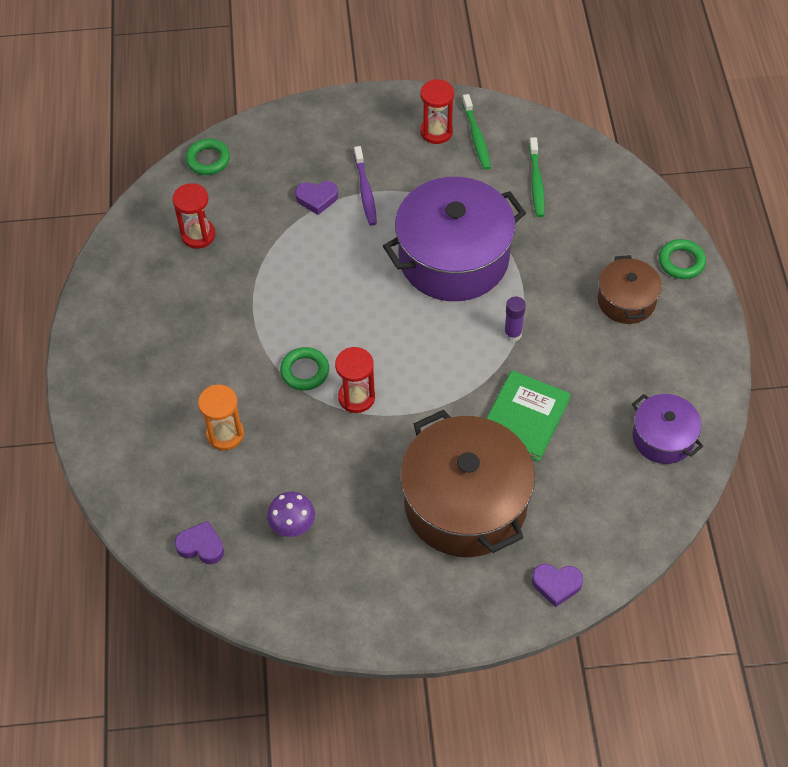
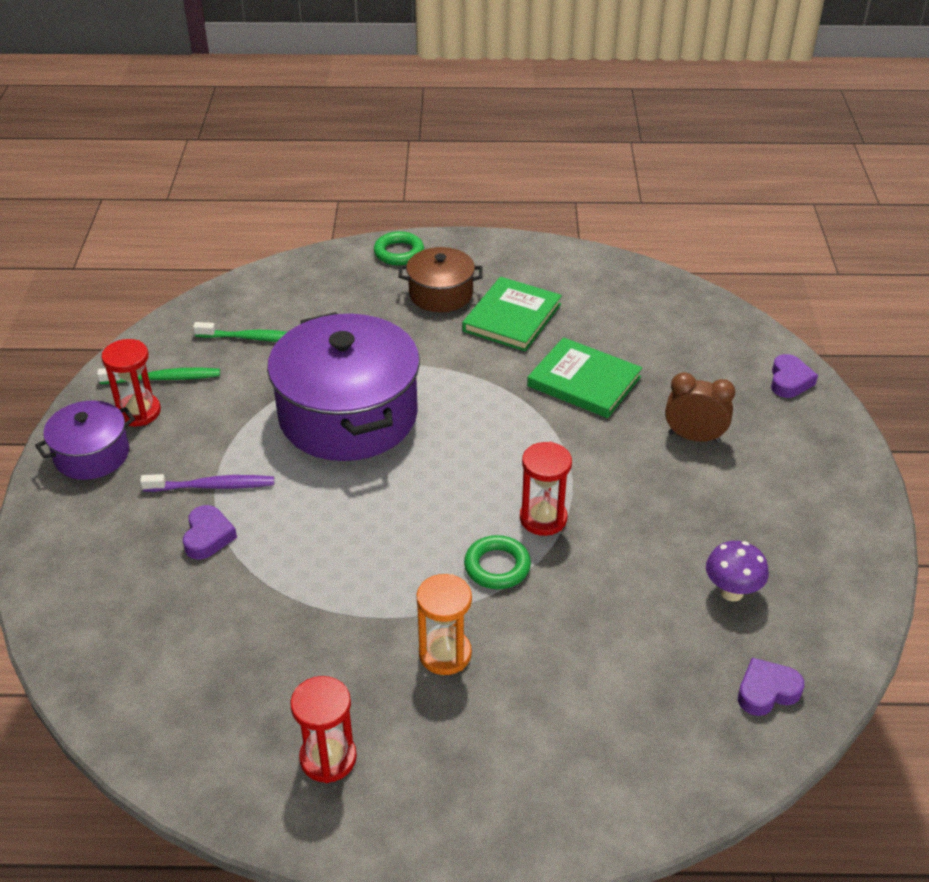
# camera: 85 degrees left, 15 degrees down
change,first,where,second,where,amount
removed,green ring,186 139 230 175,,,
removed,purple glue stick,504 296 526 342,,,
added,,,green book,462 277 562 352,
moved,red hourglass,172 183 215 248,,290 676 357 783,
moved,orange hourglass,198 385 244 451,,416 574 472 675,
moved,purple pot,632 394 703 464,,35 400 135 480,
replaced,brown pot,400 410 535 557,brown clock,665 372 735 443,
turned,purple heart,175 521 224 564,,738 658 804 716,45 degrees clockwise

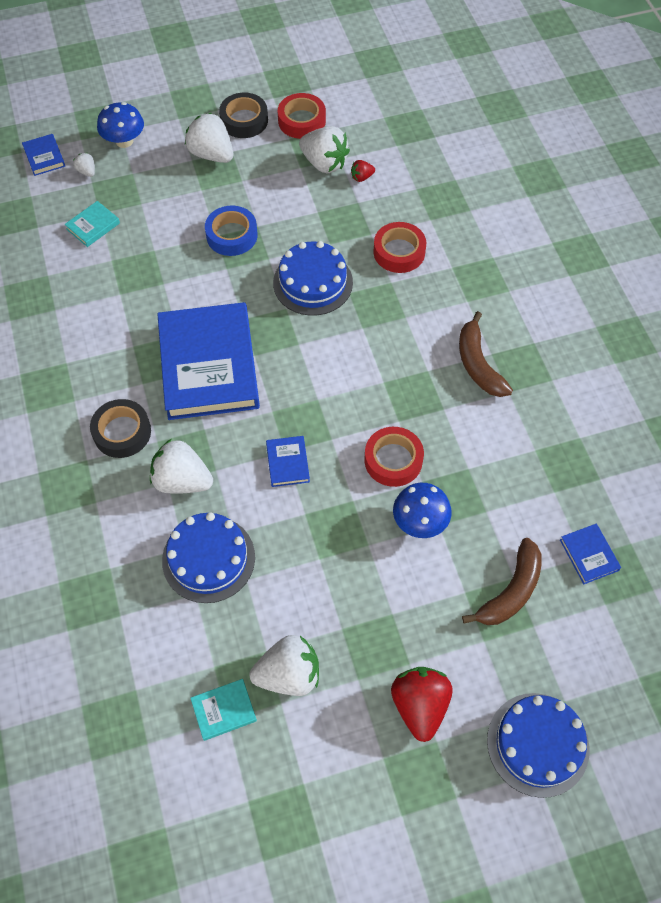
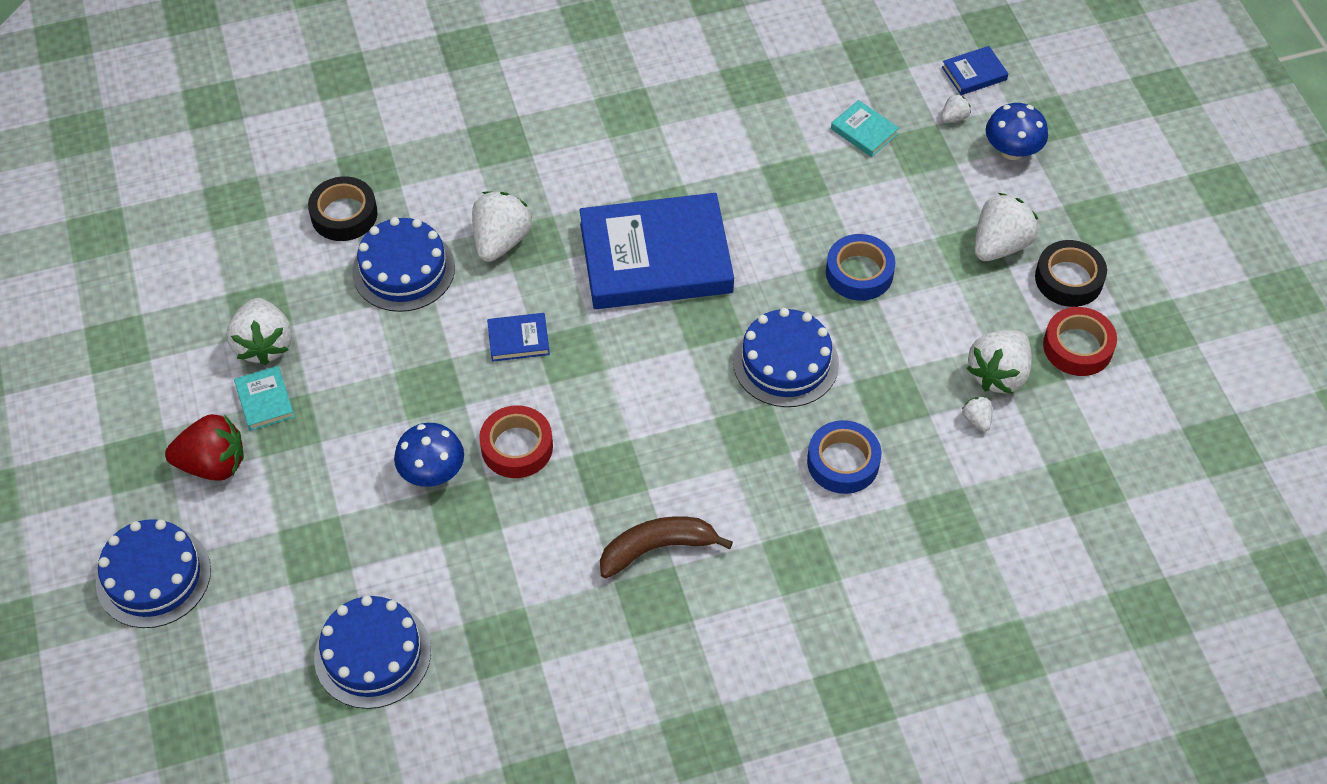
# camera: 90 degrees right, 5 degrees down
change,first,where,second,where,amount
removed,brown banana,462 538 542 625,,,
moved,black tape,90 399 151 458,,308 176 378 241,
moved,turquoise book,190 679 257 741,,234 366 295 431,
replaced,blue book,560 524 621 584,blue cake,314 596 431 709,
recoloured,red strawberry,351 160 375 182,white strawberry,962 396 992 432,
recoloured,red tape,373 222 426 273,blue tape,807 420 881 494,

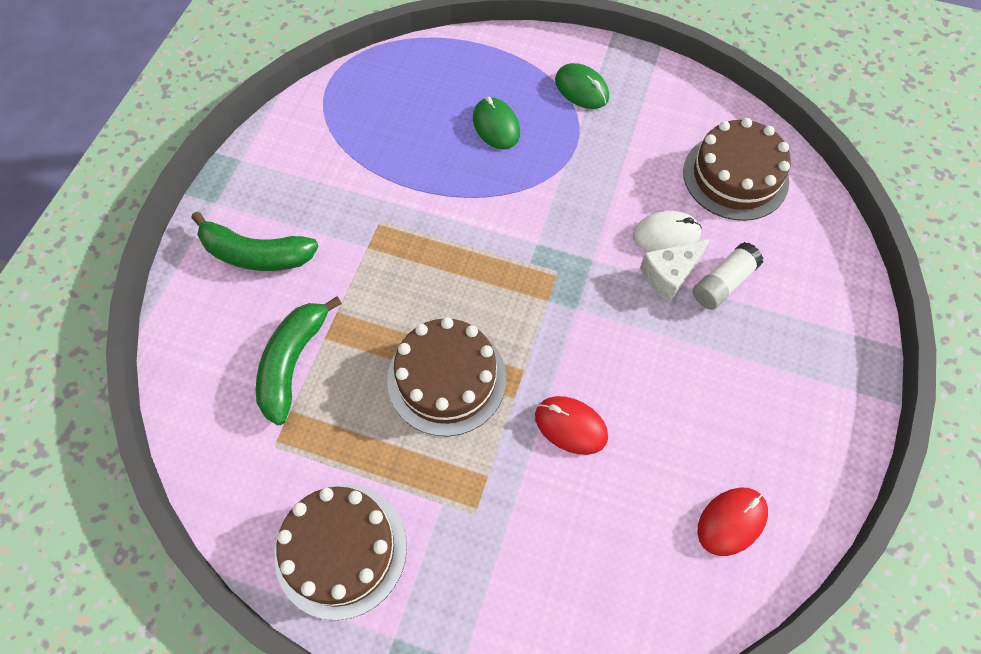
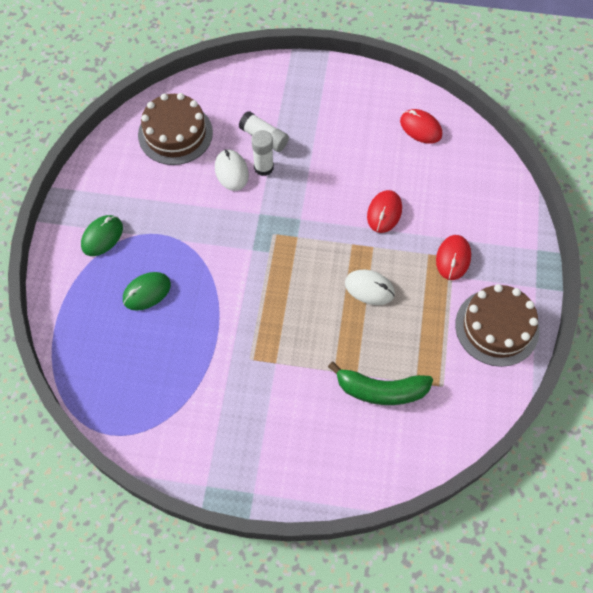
# camera: 100 degrees left, 0 degrees up
change,first,where,second,where,amount
removed,green banana,191 211 319 271,,,
added,,,red mouse,436 235 471 280,
replaced,brown cake,387 317 506 436,white mouse,345 270 395 305,
replaced,white cheese,640 239 710 302,white glue stick,251 130 274 176,

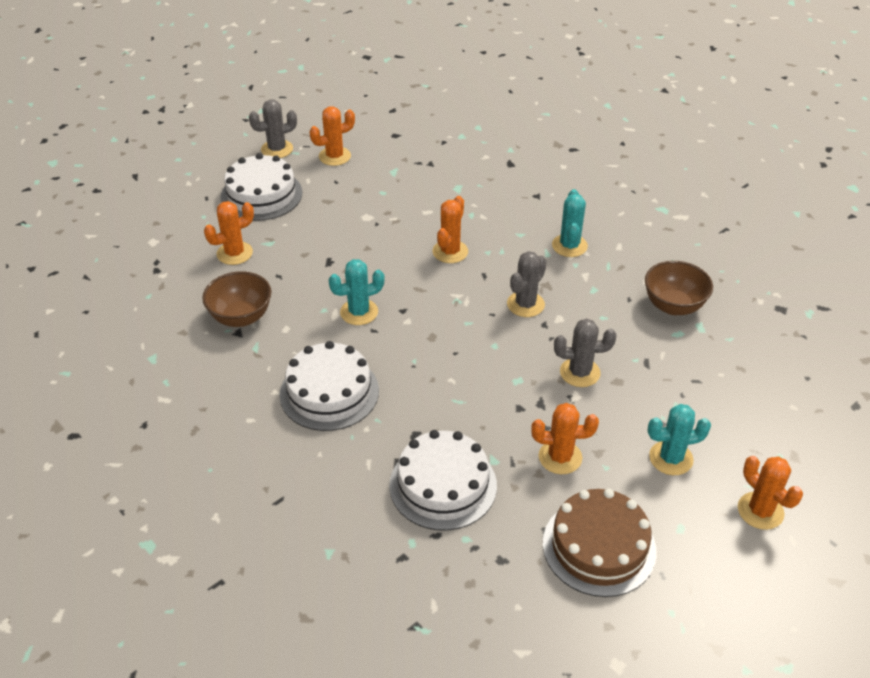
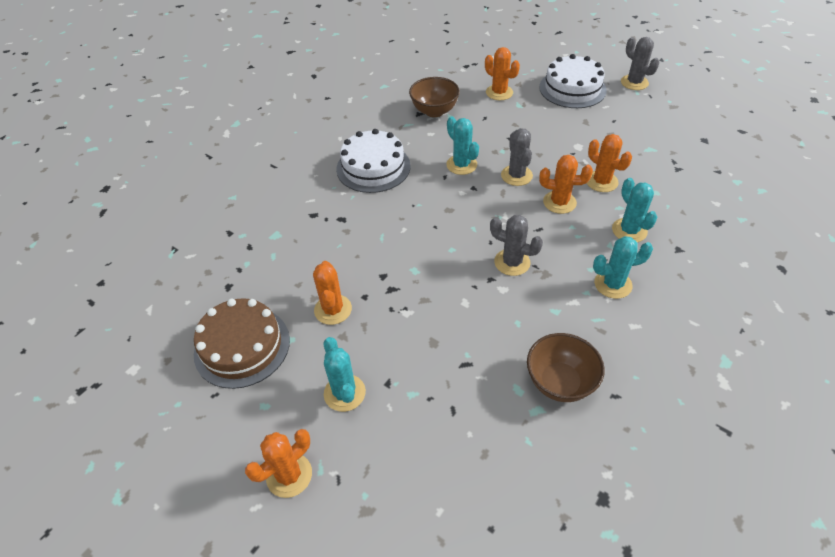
# camera: 80 degrees right, 5 degrees up
change,first,where,second,where,amount
removed,white cake,389 430 497 531,,,
added,,,turquoise cactus,612 178 658 242,
moved,orange cactus,309 106 355 166,,587 134 632 192,
moved,grey cactus,554 319 616 387,,501 128 533 186,

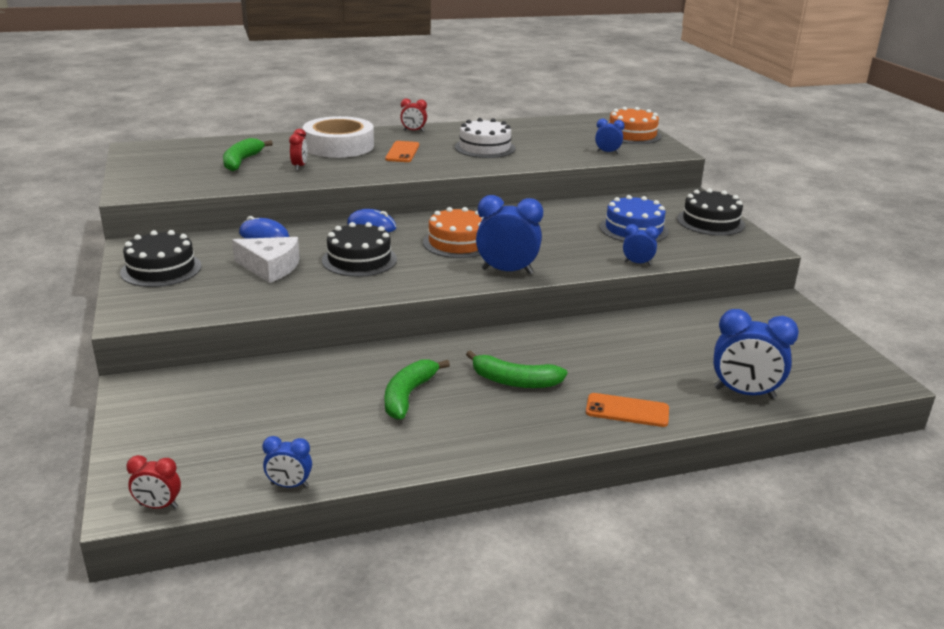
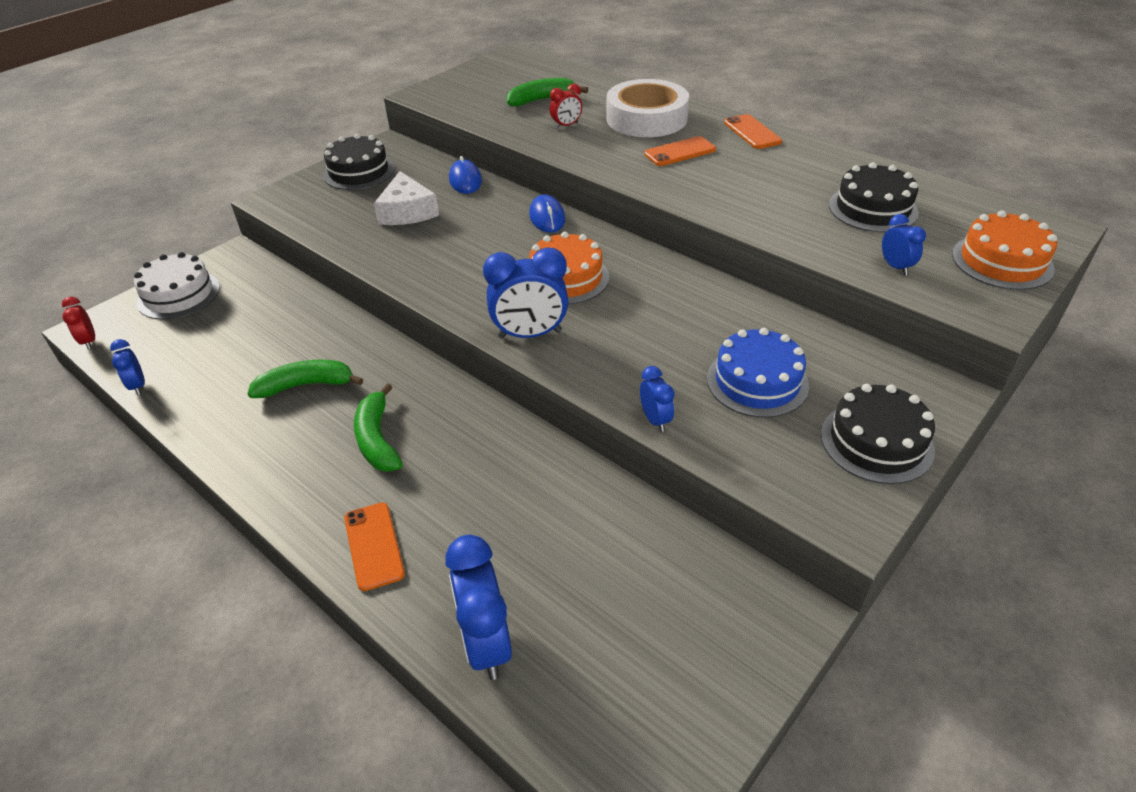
# camera: 60 degrees right, 15 degrees up
change,first,where,second,where,amount
moved,black cake,322 222 397 277,,829 162 919 232,
moved,white cake,455 118 516 158,,134 252 220 320,
replaced,red clock,400 99 427 132,orange phone,724 114 782 149,
turned,blue clock,476 195 543 274,,483 248 568 339,105 degrees clockwise

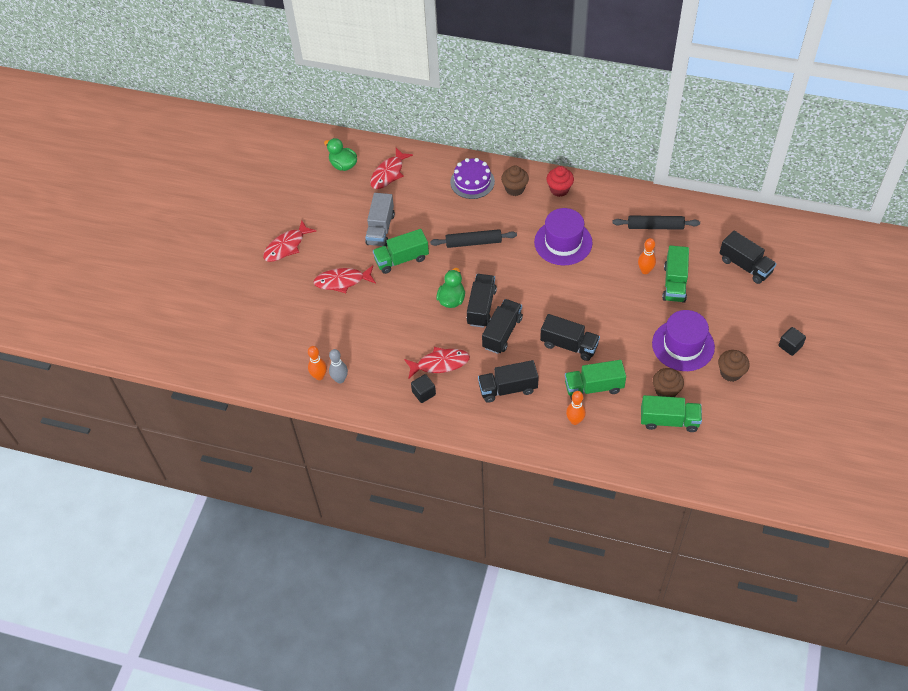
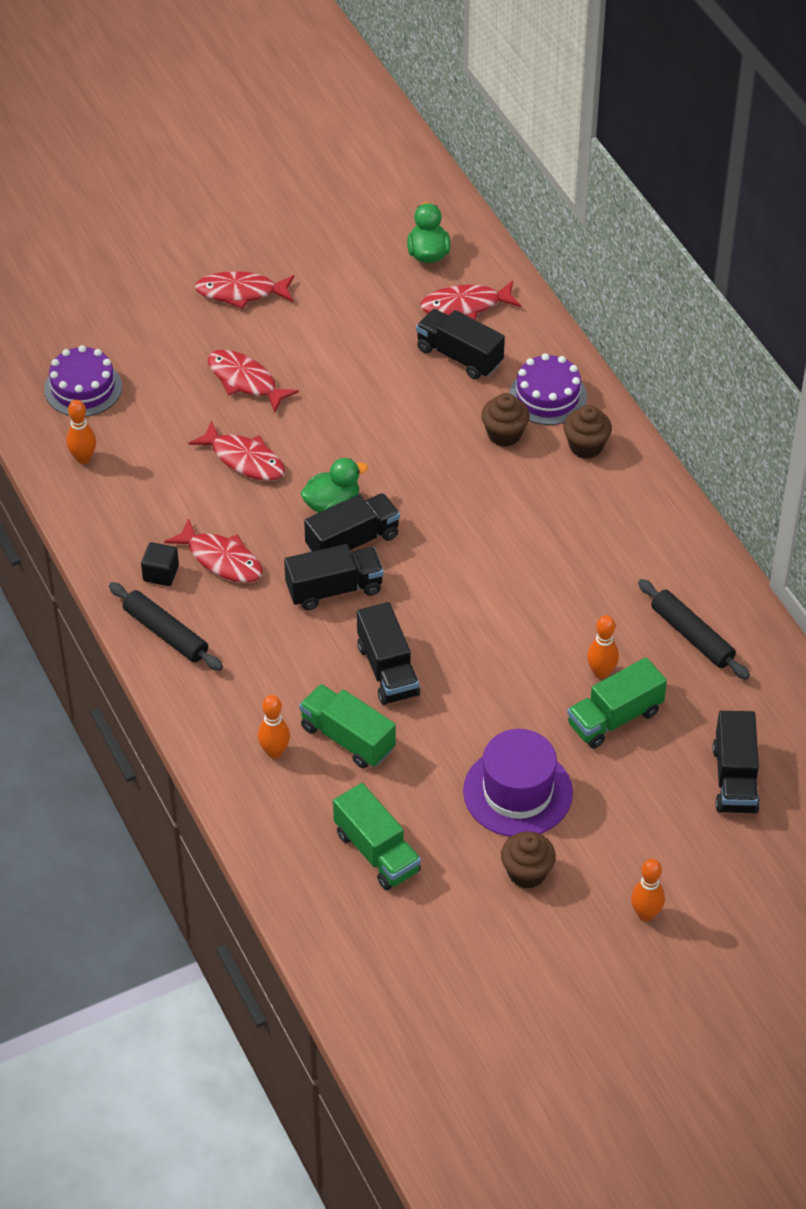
# camera: 45 degrees right, 5 degrees down
change,first,where,second,where,amount
removed,grey bowling pin,329 349 348 383,,,
removed,grey truck,365 193 395 247,,,
removed,green truck,373 229 429 274,,,
removed,purple hat,534 208 592 265,,,
removed,red cupcake,546 166 574 197,,,
added,,,purple cake,44 345 122 417,
added,,,red fish,188 420 285 481,
moved,black rolling pin,430 229 517 248,,109 582 223 671,
moved,black truck,478 360 539 403,,416 309 505 379,
moved,brown cupcake,653 368 684 397,,481 393 530 447,
replaced,black cube,778 327 806 356,orange bowling pin,631 859 665 921,

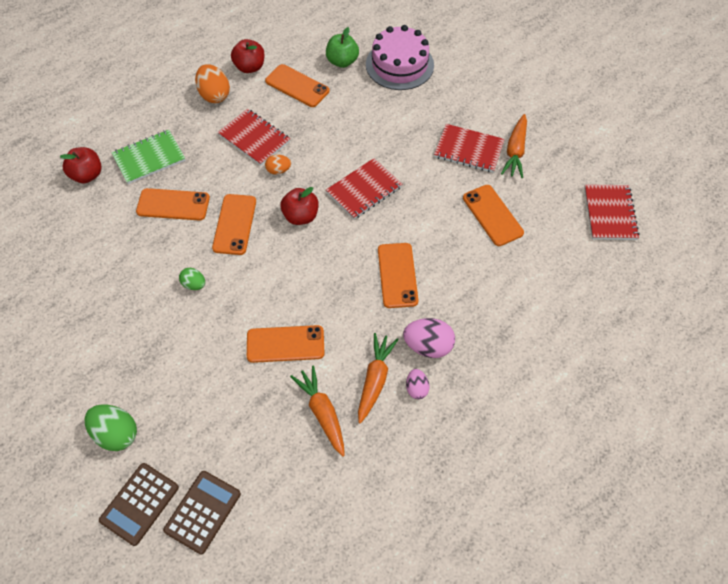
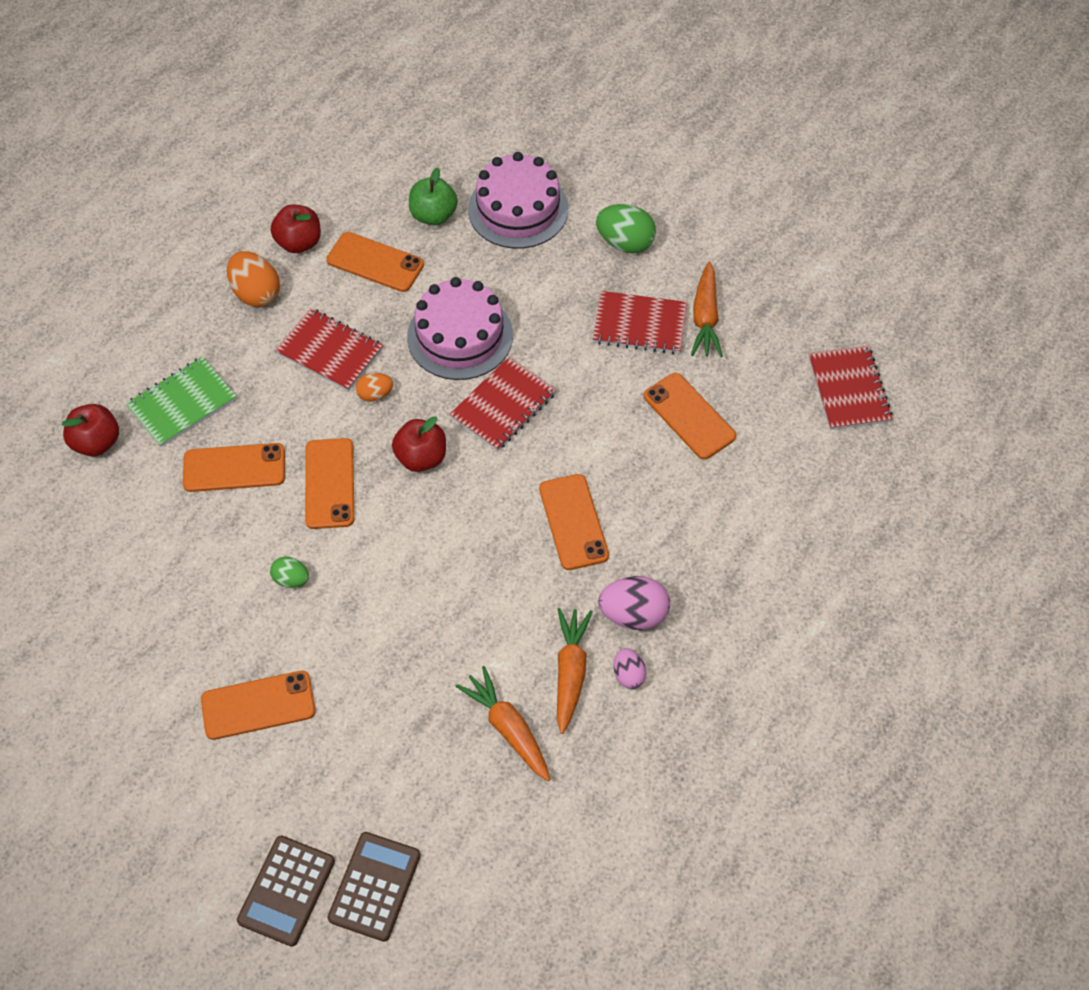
# camera: 10 degrees left, 0 degrees up
change,first,where,second,where,amount
added,,,pink cake,407 277 513 380,
moved,green egg,84 404 137 451,,596 204 656 253,
moved,orange phone,247 325 325 363,,201 671 316 740,

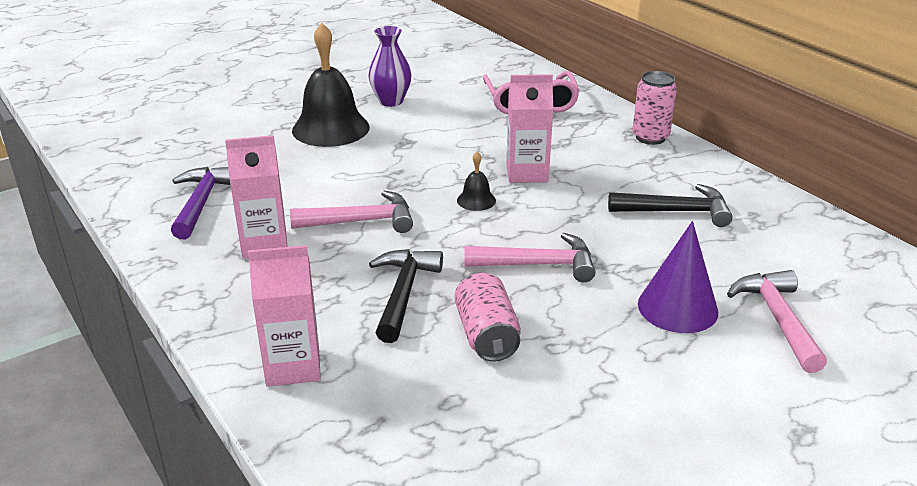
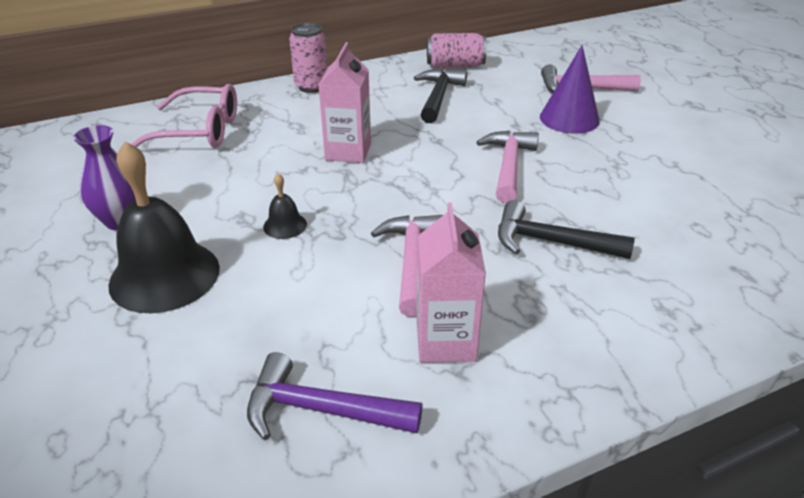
# camera: 80 degrees left, 5 degrees up
change,first,where,second,where,amount
removed,pink carton,248 245 321 387,,,
moved,pink can,454 272 521 362,,427 33 487 68,
moved,black bell,457 152 496 211,,263 174 307 239,

